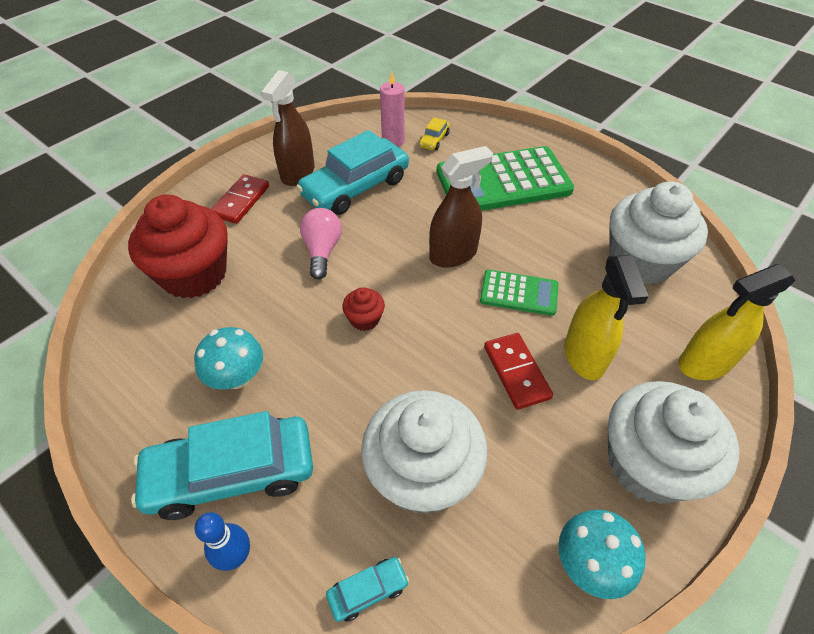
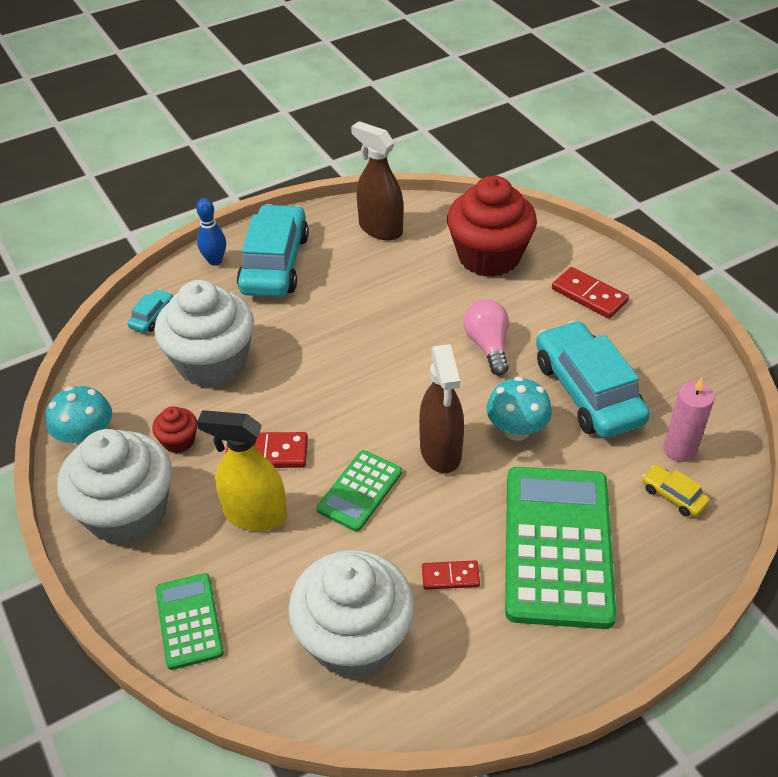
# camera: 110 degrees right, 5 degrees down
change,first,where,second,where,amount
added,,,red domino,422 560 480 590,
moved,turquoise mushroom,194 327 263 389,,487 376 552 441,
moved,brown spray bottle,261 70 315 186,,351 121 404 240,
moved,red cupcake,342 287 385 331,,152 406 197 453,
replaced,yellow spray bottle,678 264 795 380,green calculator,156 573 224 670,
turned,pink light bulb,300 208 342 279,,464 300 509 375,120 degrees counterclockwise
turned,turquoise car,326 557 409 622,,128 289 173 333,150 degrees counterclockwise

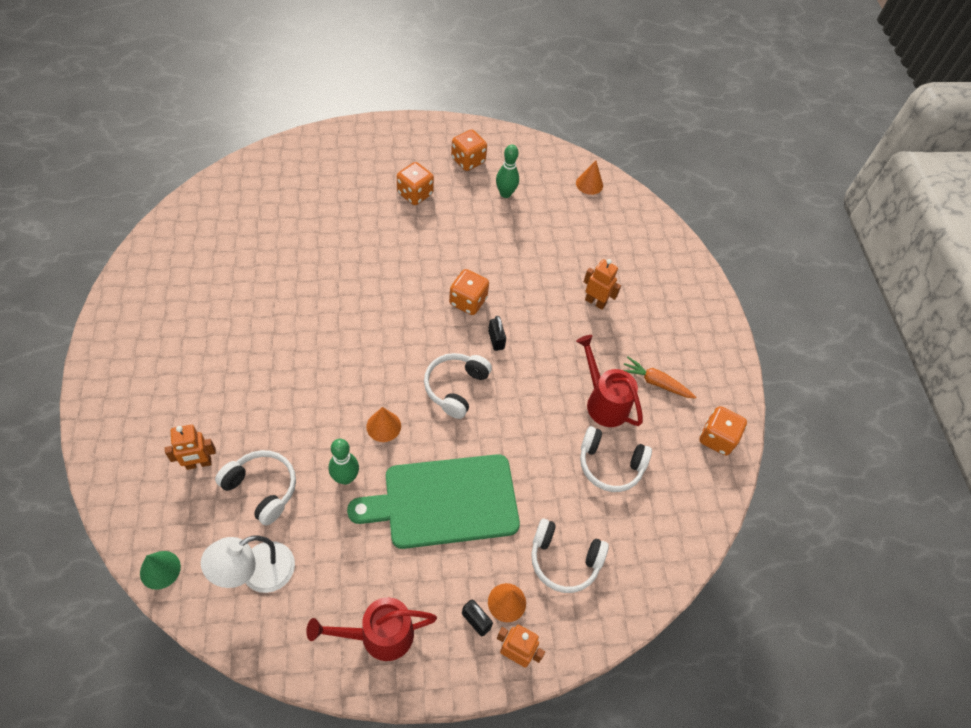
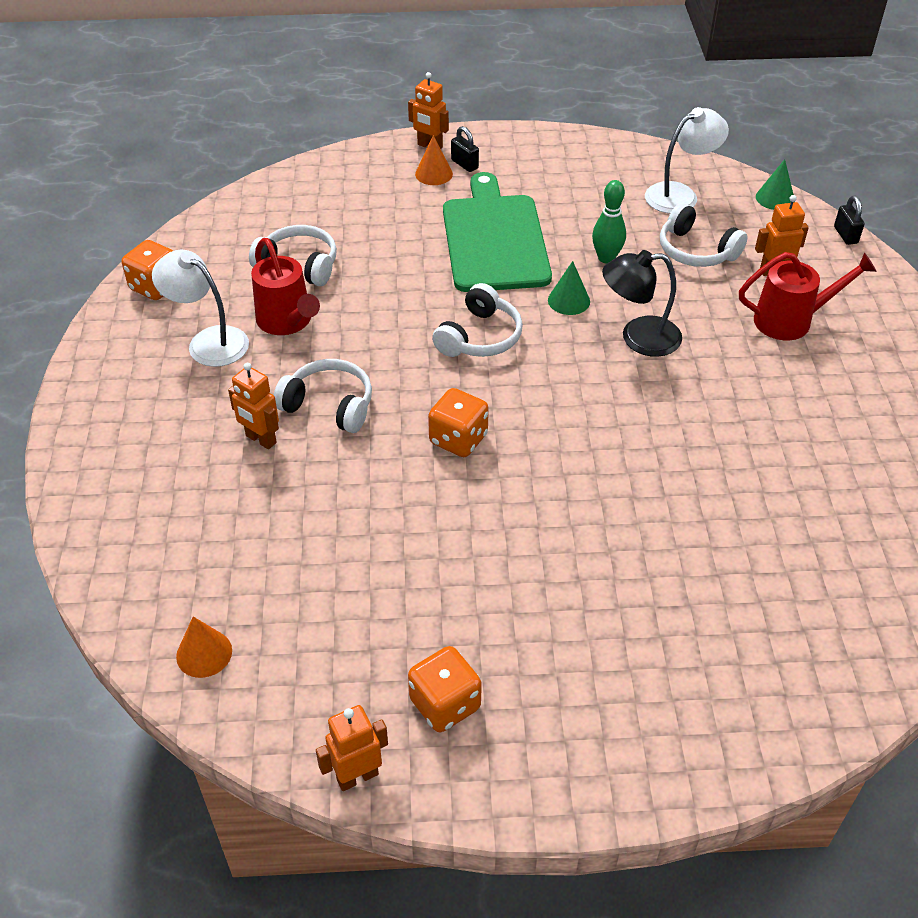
# camera: 170 degrees left, 10 degrees down
change,first,where,second,where,amount
removed,orange dice,397 162 434 205,,,
removed,green bowling pin,496 145 519 198,,,
added,,,orange robot,316 705 388 791,
added,,,black lamp,602 250 682 357,
moved,red watering can,306 597 437 661,,739 252 877 340,
moved,black padlock,488 316 506 351,,834 196 865 245,
moved,white headphones,531 519 609 593,,274 359 372 433,
replaced,orange carrot,624 357 696 399,white lamp,152 250 249 367,
recoloured,orange cone,366 407 401 442,green cone,548 261 590 315,
turned,green cutting board,347 454 520 549,,443 172 552 292,90 degrees counterclockwise

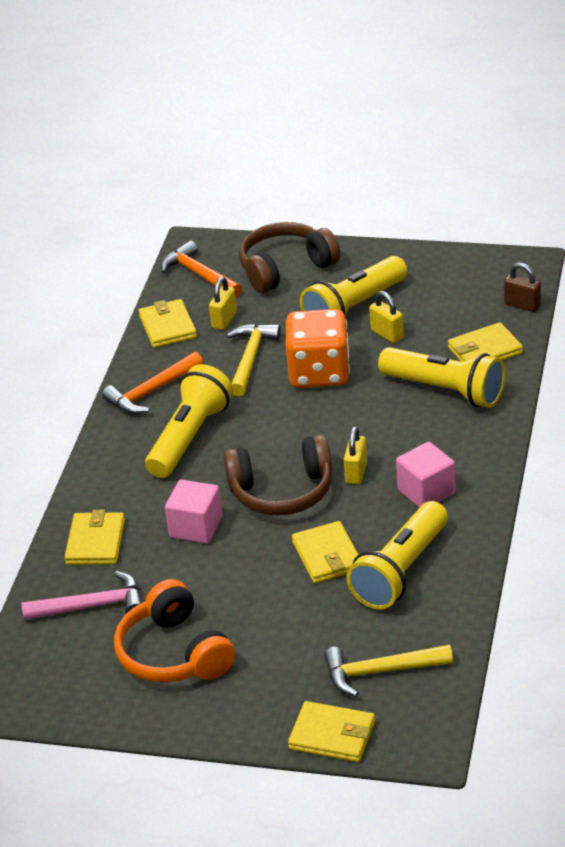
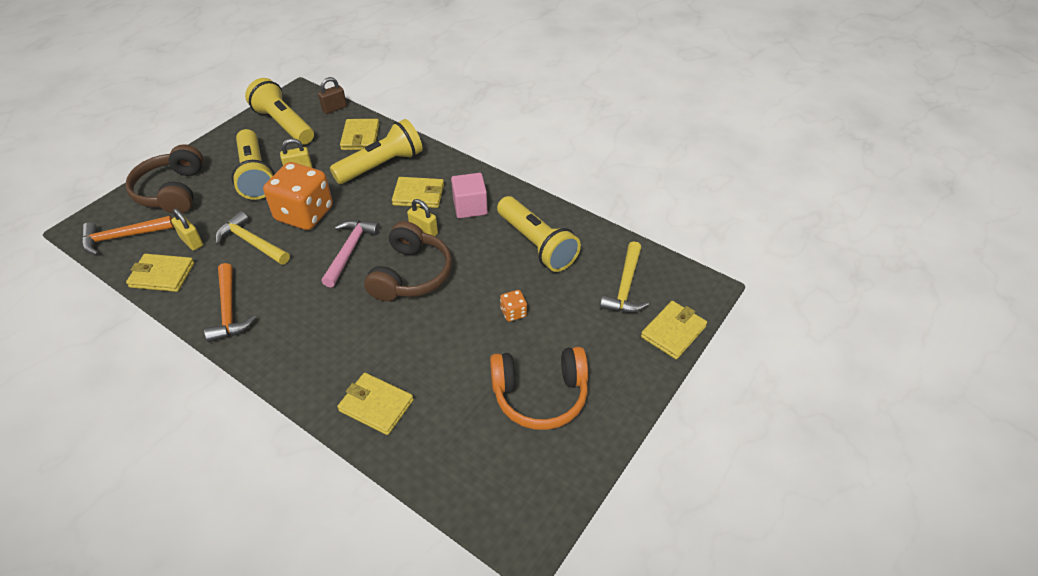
# camera: 70 degrees left, 10 degrees up
change,first,where,second,where,amount
removed,pink cube,165 480 222 544,,,
added,,,orange dice,500 290 527 322,
moved,pink hammer,21 571 142 620,,321 220 380 287,
moved,yellow flashlight,145 364 233 478,,245 78 314 144,
moved,yellow wallet,292 521 359 583,,392 177 444 208,

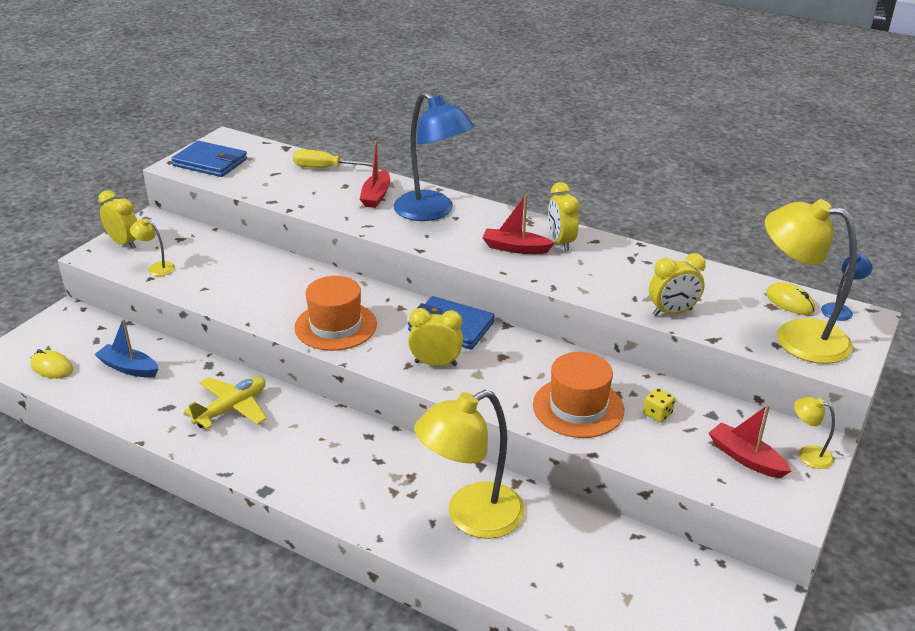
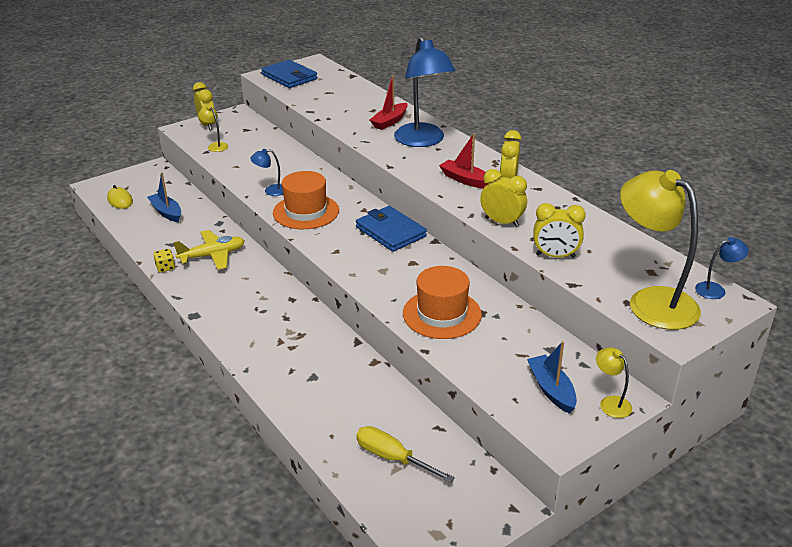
# camera: 25 degrees right, 0 degrees up
change,first,where,second,where,amount
removed,yellow lamp,414 390 525 539,,,
removed,yellow mouse,766 282 815 315,,,
added,,,blue lamp,250 149 283 196,
moved,yellow screwdriver,293 149 379 168,,356 426 455 483,
moved,yellow clock,408 308 463 366,,480 169 527 227,
moved,yellow dice,643 388 675 422,,153 249 175 273,
recoloured,red boat,709 404 791 478,blue boat,527 341 577 413,

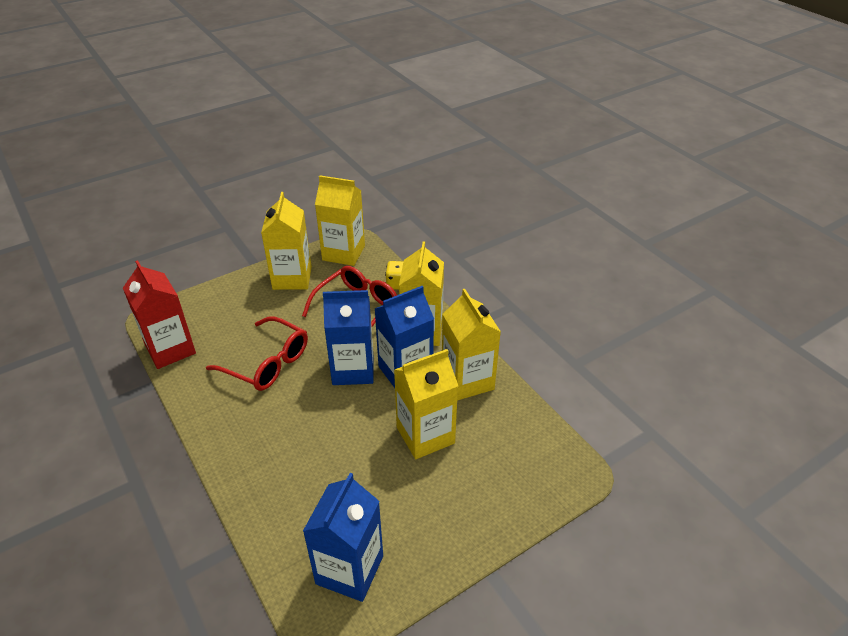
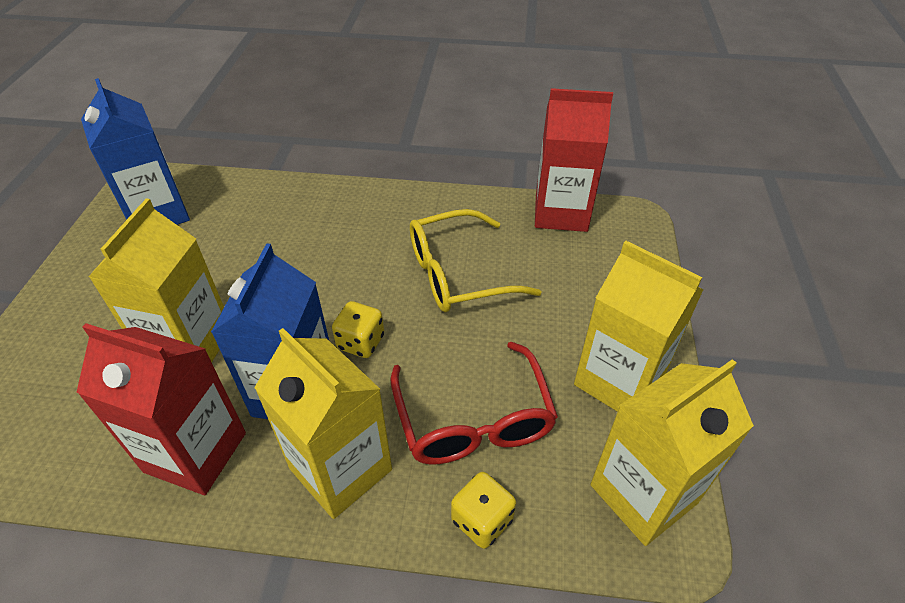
# camera: 130 degrees right, 5 degrees up
change,first,where,second,where,amount
replaced,blue carton,323 290 373 385,yellow dice,332 301 384 358,
recoloured,red glasses,206 316 308 391,yellow glasses,410 209 541 312,
recoloured,yellow carton,442 289 501 401,red carton,76 323 246 495,

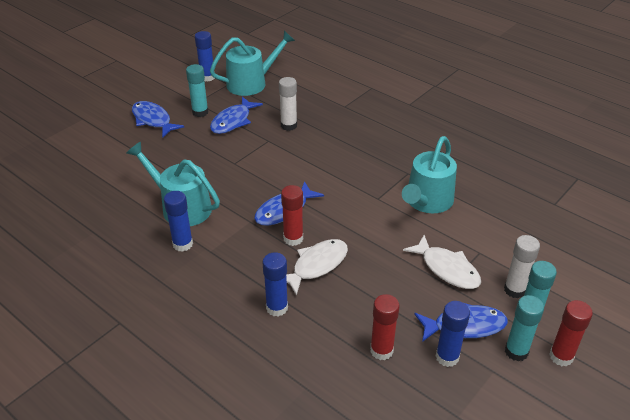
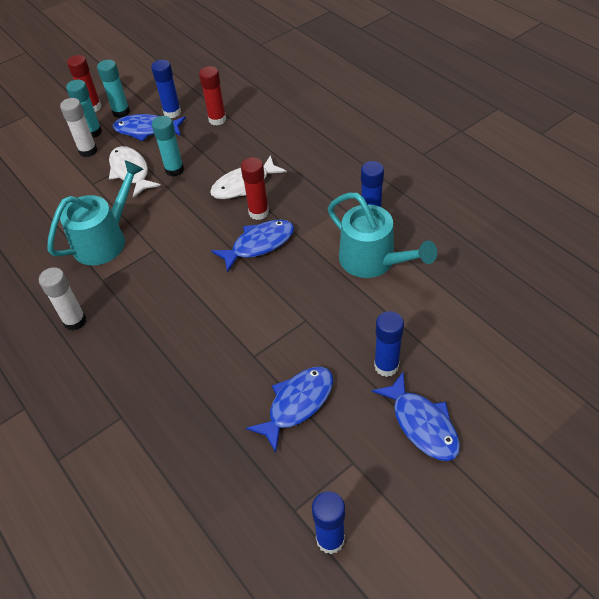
# camera: 165 degrees left, 10 degrees up
change,first,where,second,where,amount
removed,turquoise watering can,210 31 295 96,,,
moved,turquoise glue stick,186 64 209 117,,152 116 184 177,
moved,blue glue stick,262 252 288 316,,374 311 404 377,
moved,white glue stick,279 77 297 131,,39 267 86 331,

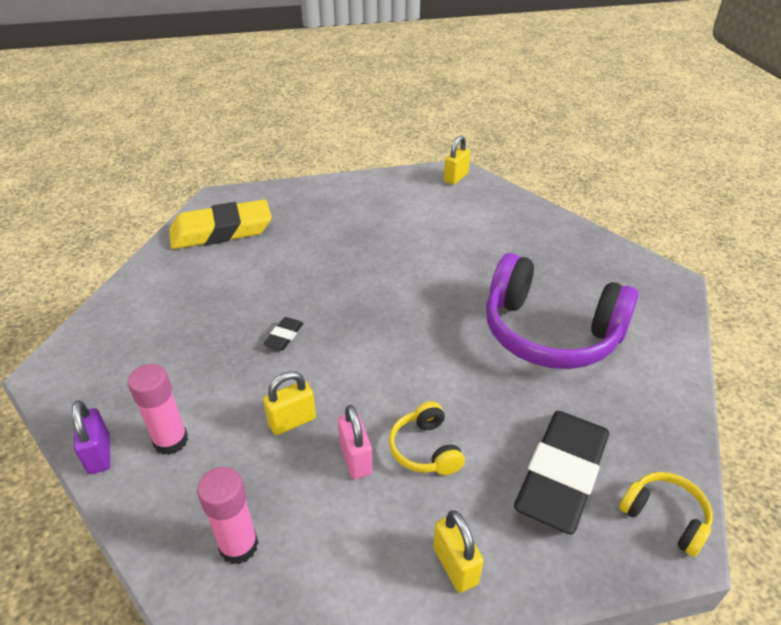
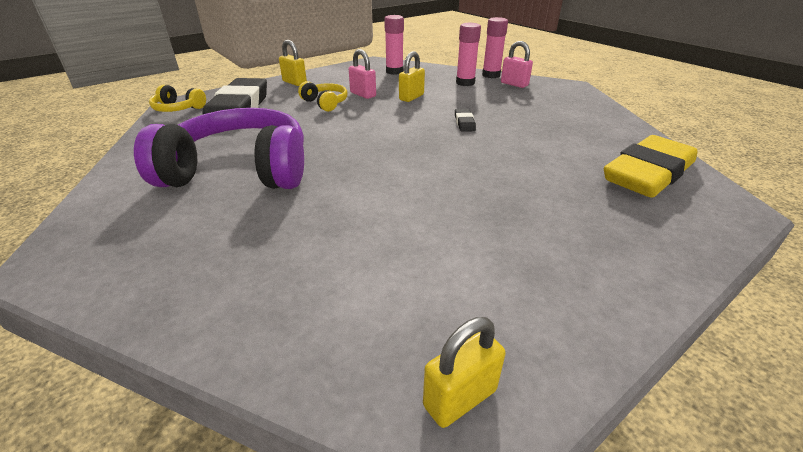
# camera: 155 degrees right, 5 degrees down
change,first,where,second,where,amount
added,,,pink padlock,501 41 533 88,
replaced,purple padlock,72 400 110 474,pink glue stick,482 17 508 78,
turned,yellow padlock,444 135 470 185,,423 317 506 428,45 degrees clockwise

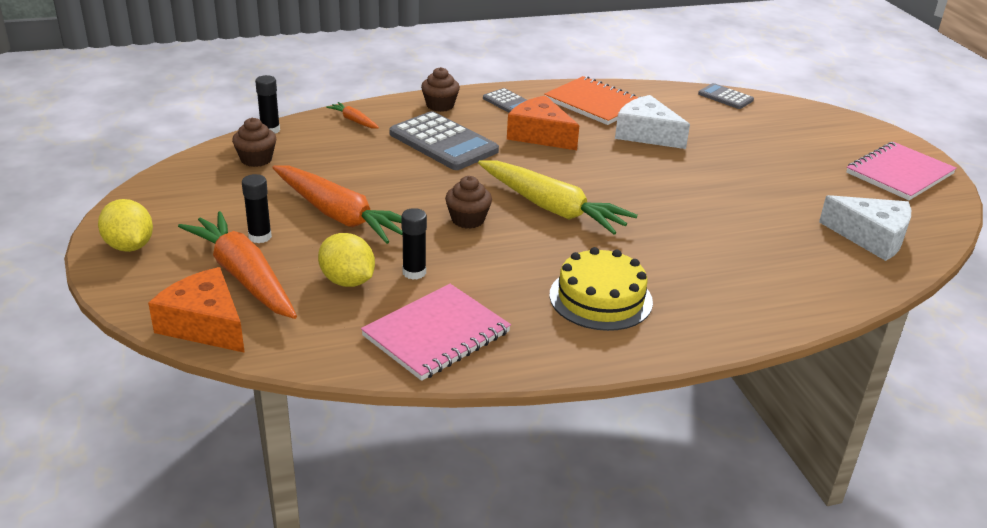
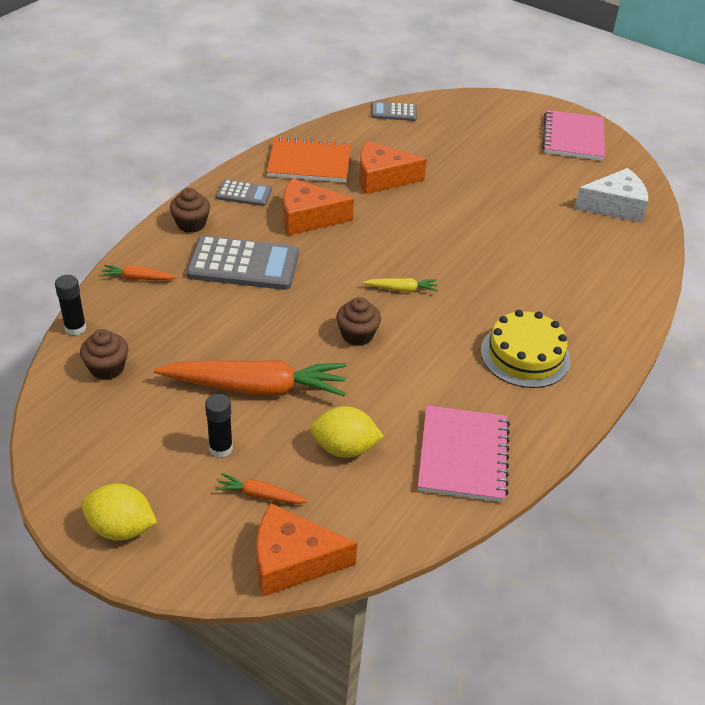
# camera: 40 degrees left, 10 degrees up
change,first,where,second,where,amount
removed,black glue stick,401 208 427 280,,,
recoloured,white cheese,615 95 690 149,orange cheese,359 141 427 194,
resized,orange carrot,178 211 297 319,,215 473 308 504,x0.44
resized,yellow carrot,478 160 638 234,,362 278 438 292,x0.44

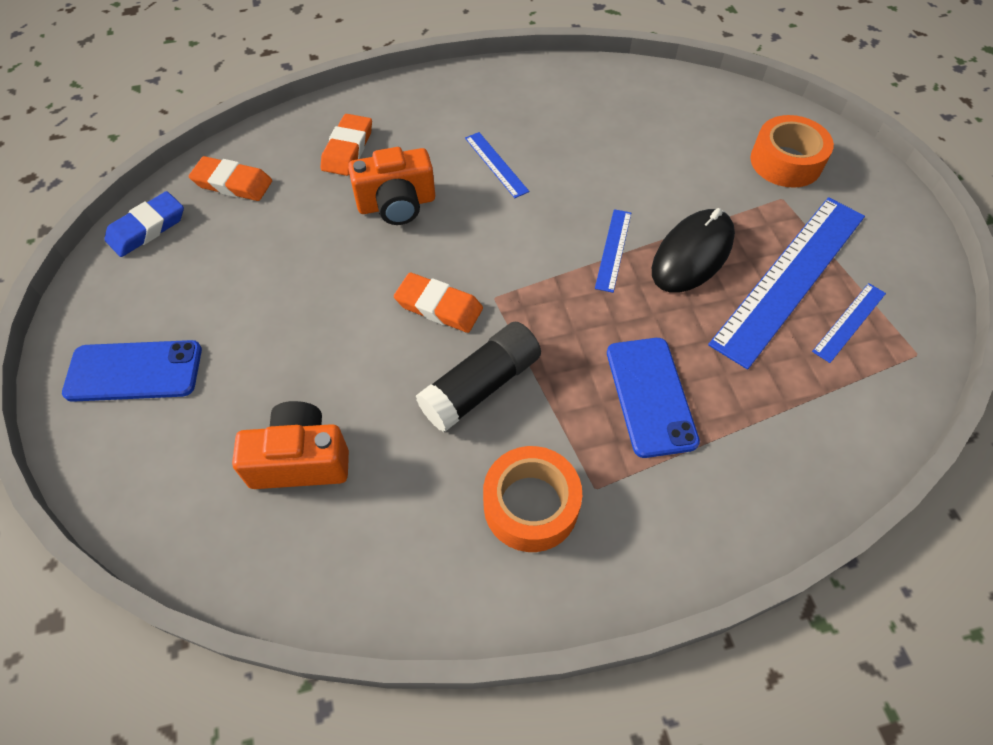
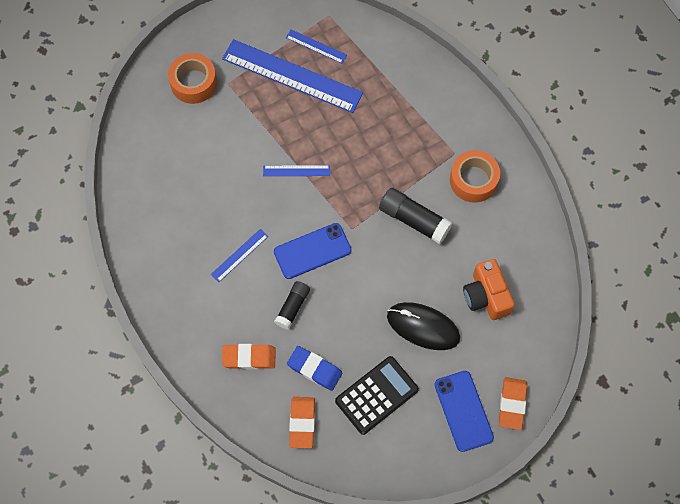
# camera: 105 degrees left, 10 degrees up
change,first,where,second,where,amount
added,,,black calculator,335 356 419 435,
moved,blue eraser,105 191 184 257,,287 346 343 391,
moved,orange eraser,394 272 483 333,,499 377 527 430,
moved,blue phone,607 338 700 458,,274 223 352 279,
moved,black mouse,652 208 735 293,,387 302 460 350,
replaced,orange camera,348 147 435 225,black glue stick,274 281 310 330,

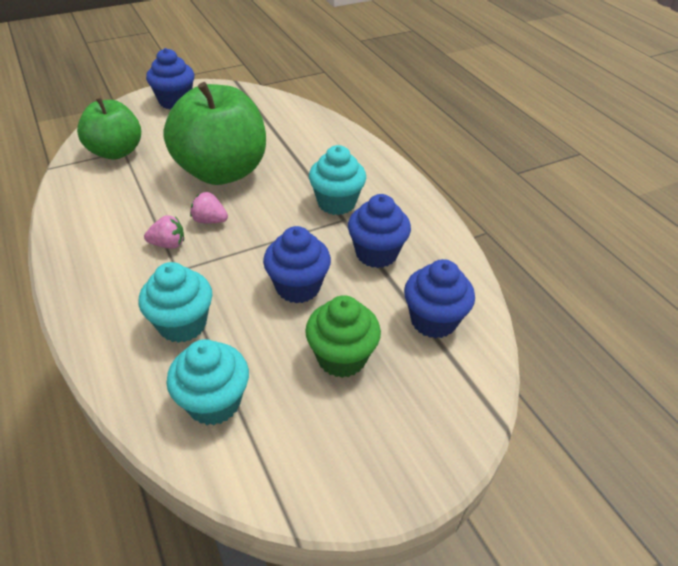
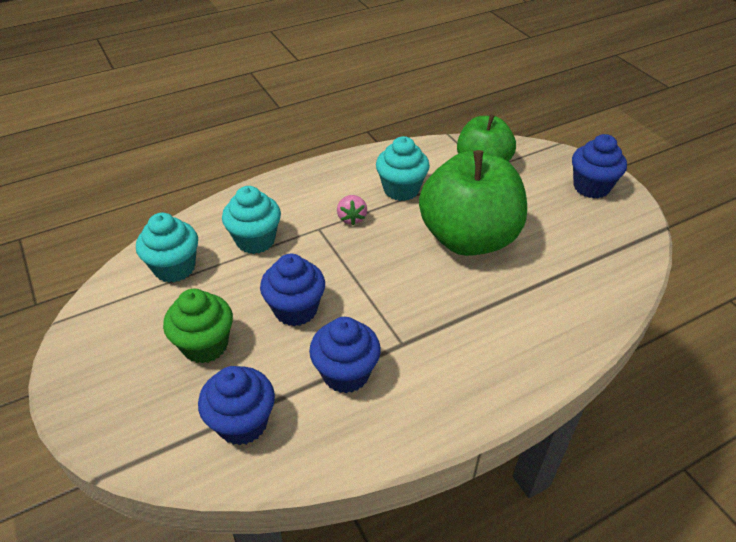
# camera: 90 degrees right, 0 degrees up
change,first,where,second,where,amount
removed,pink strawberry,190 192 228 223,,,
moved,turquoise cupcake,309 145 366 215,,376 136 430 201,

